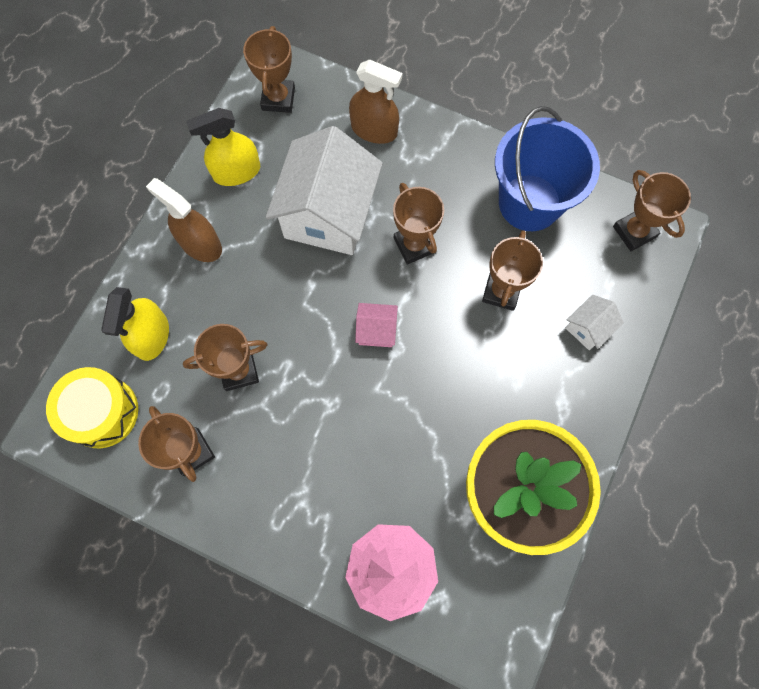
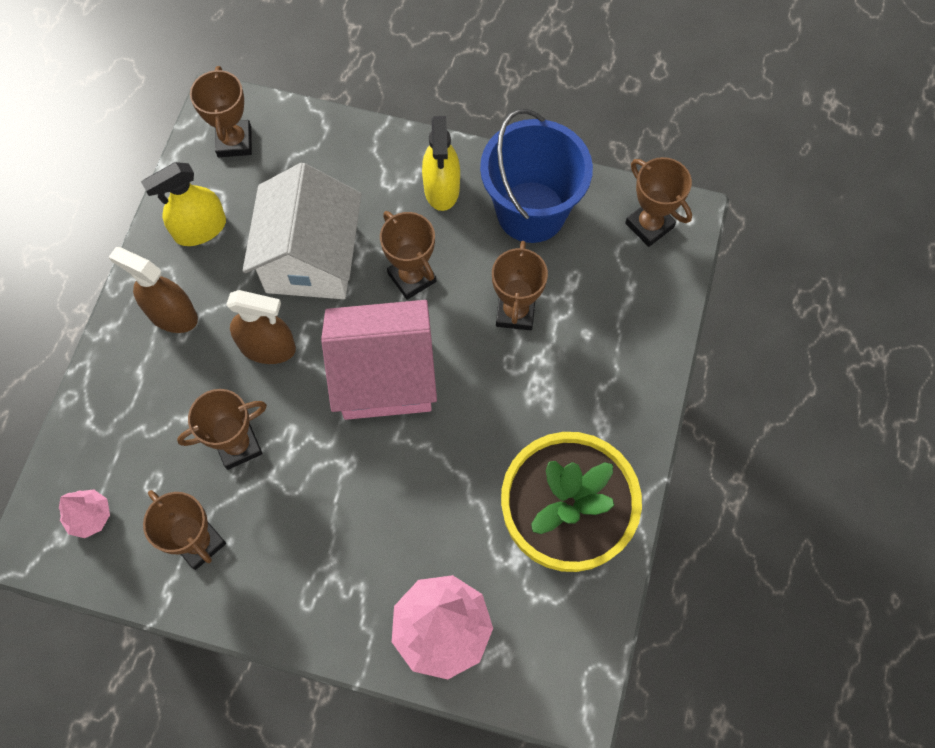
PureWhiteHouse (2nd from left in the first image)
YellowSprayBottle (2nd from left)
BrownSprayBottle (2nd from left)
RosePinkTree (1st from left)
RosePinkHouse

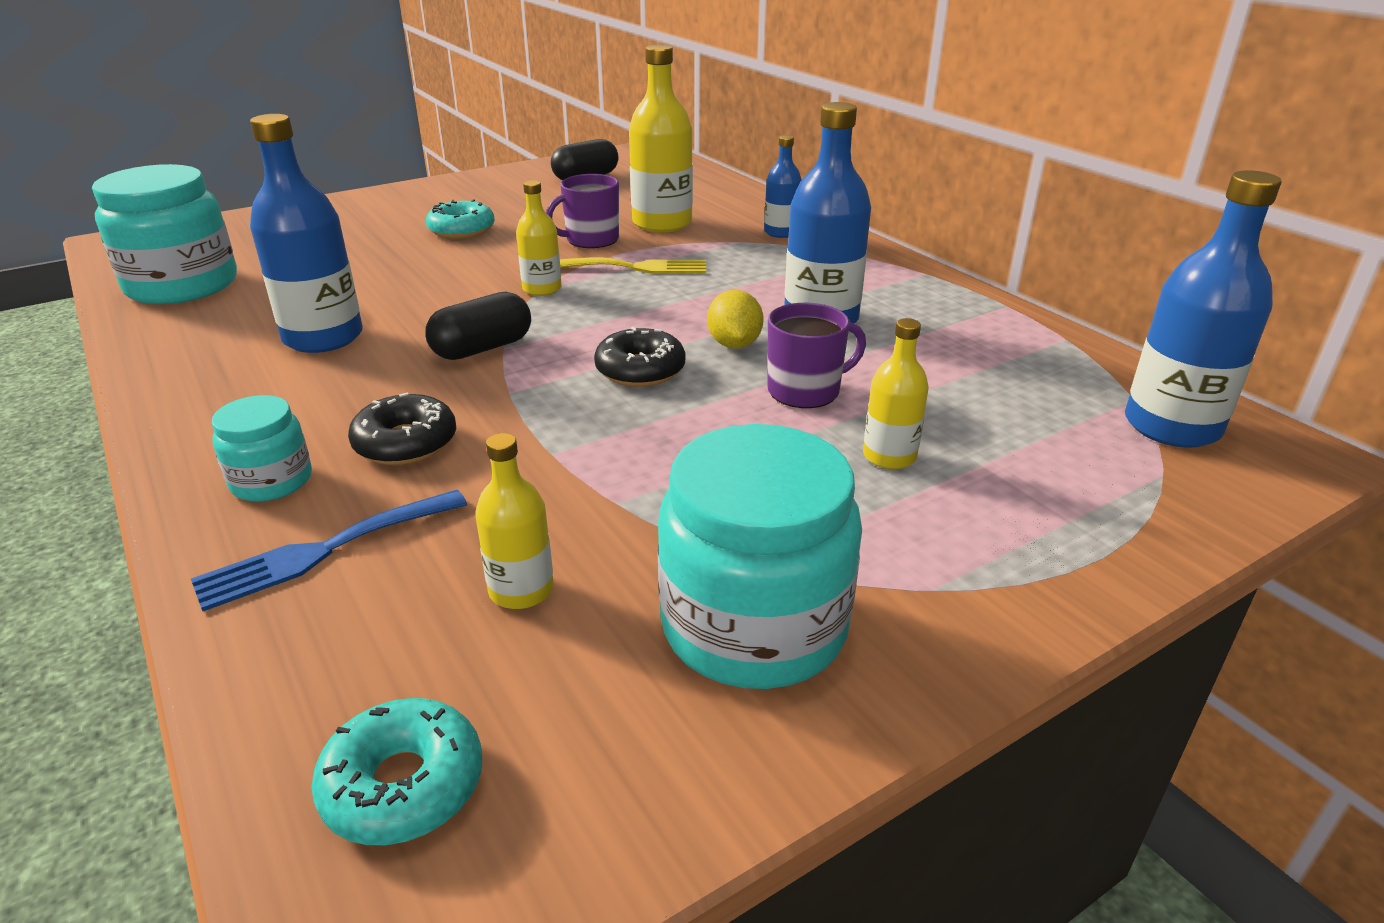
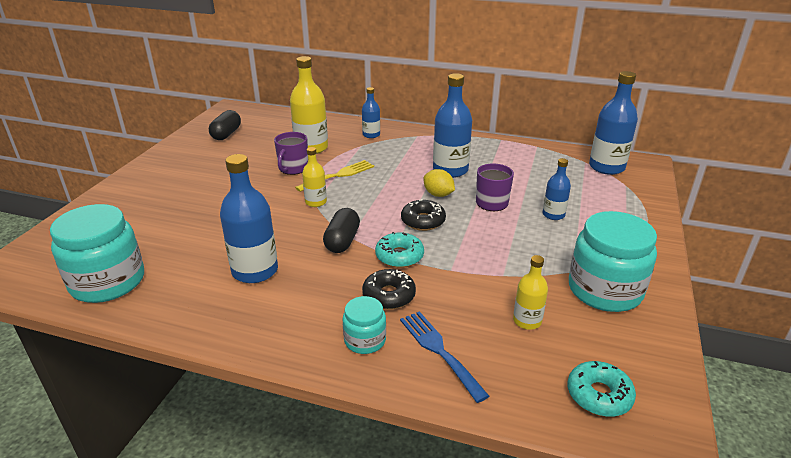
AquaDonut (1st from left)
RoyalBlueBottle (4th from left)
RoyalBlueFork

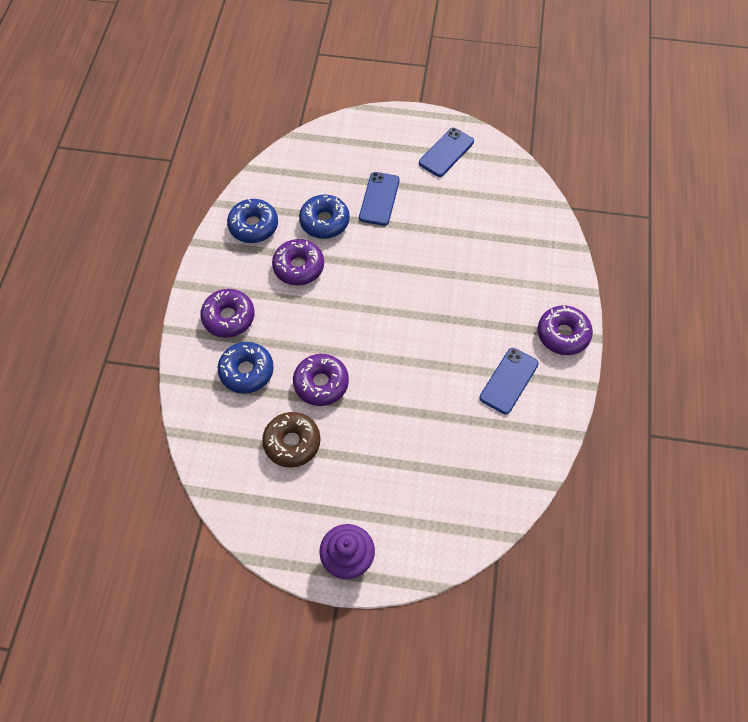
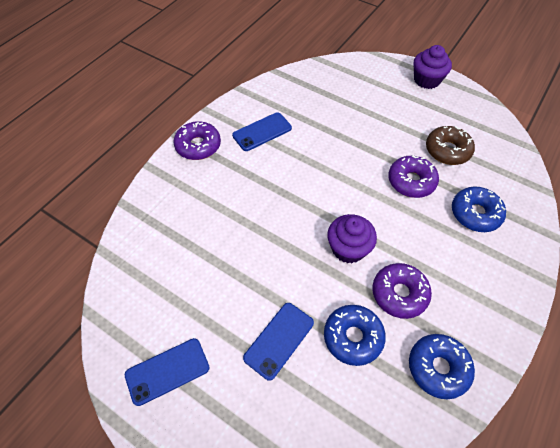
RoyalPurpleDonut (1st from left in the first image)
RoyalPurpleCupcake (1st from left)

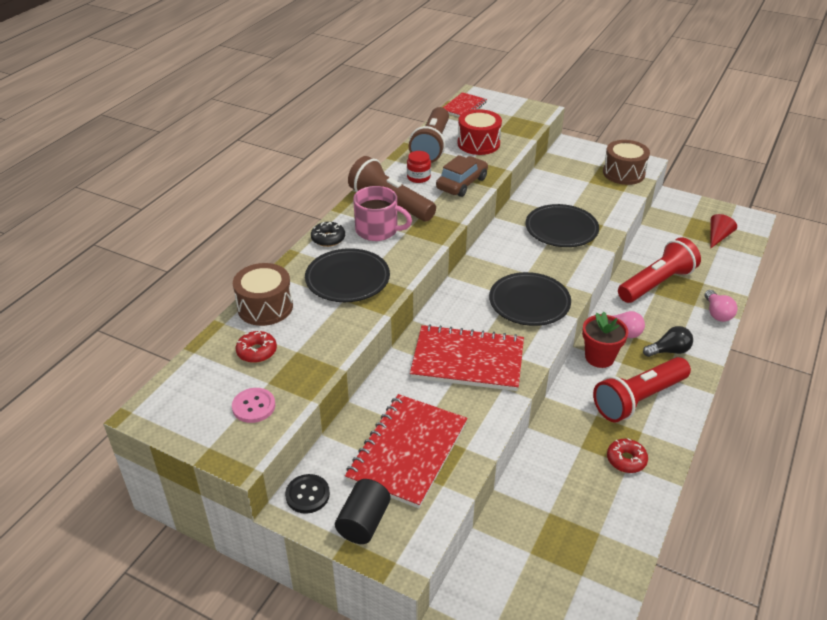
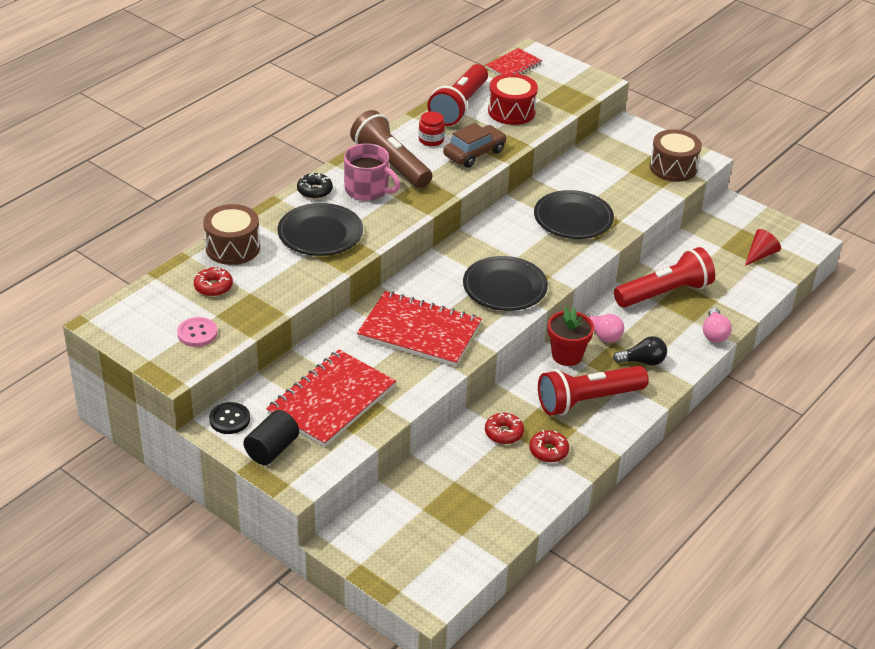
CrimsonDonut (2nd from left)
CrimsonTorch (1st from left)

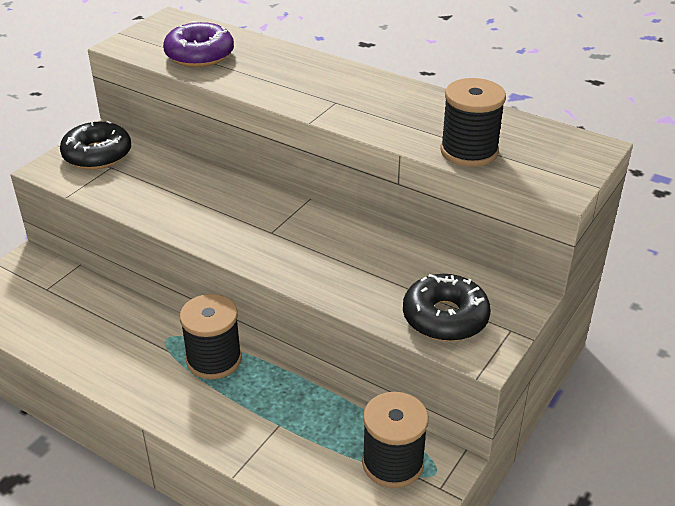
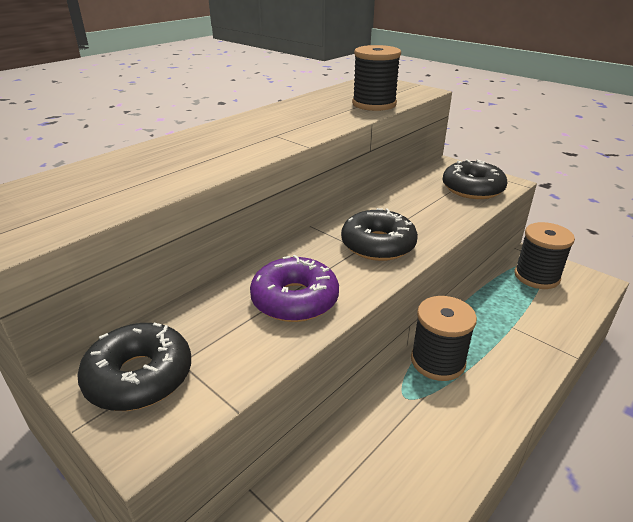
BlackDonut (2nd from left)
RoyalPurpleDonut

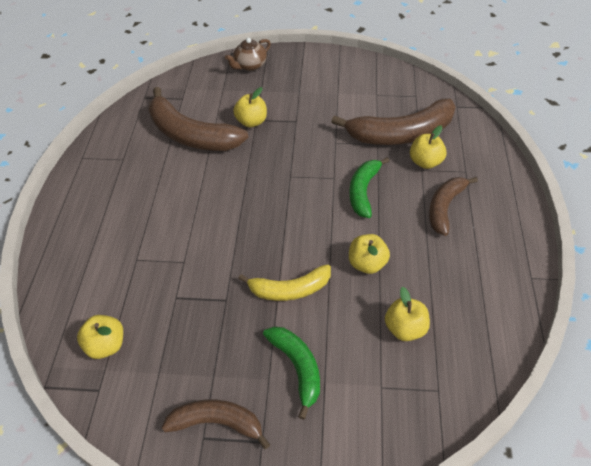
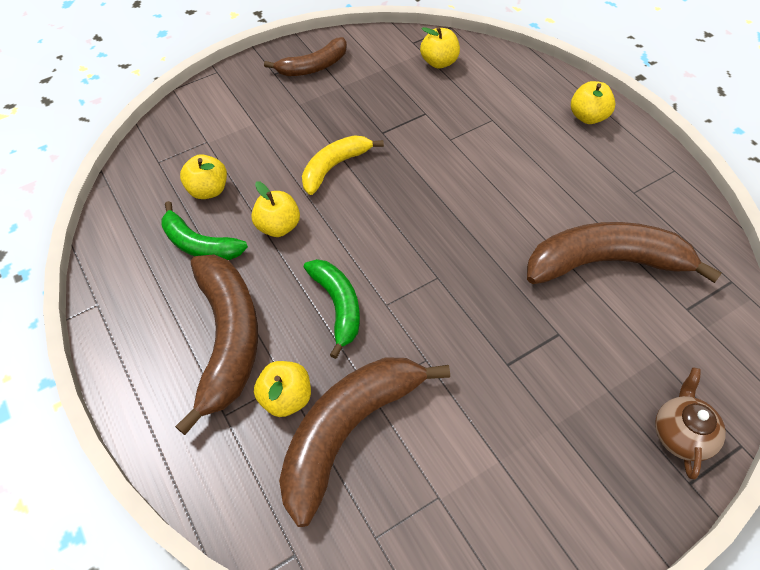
YellowToyApple (5th from left)
LeafGreenBananaFruit (1st from left)
BrownBananaFruit (1st from left)

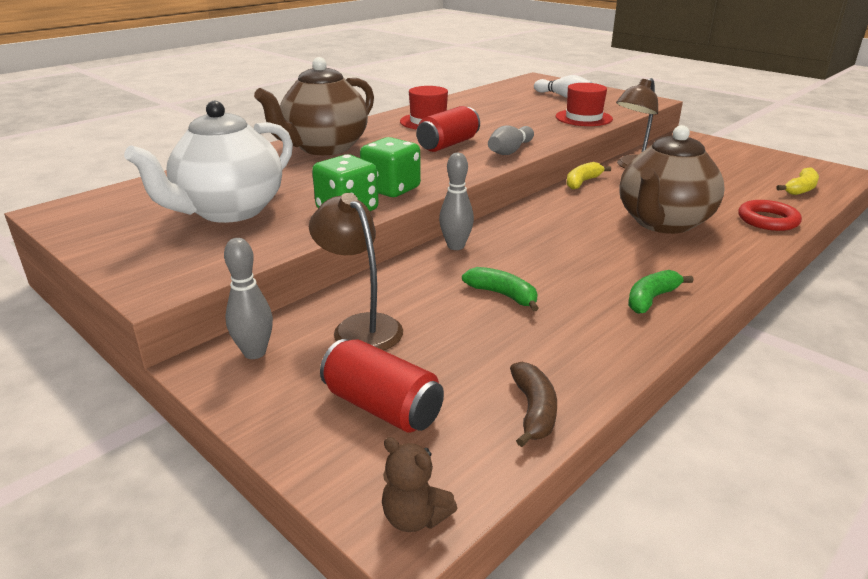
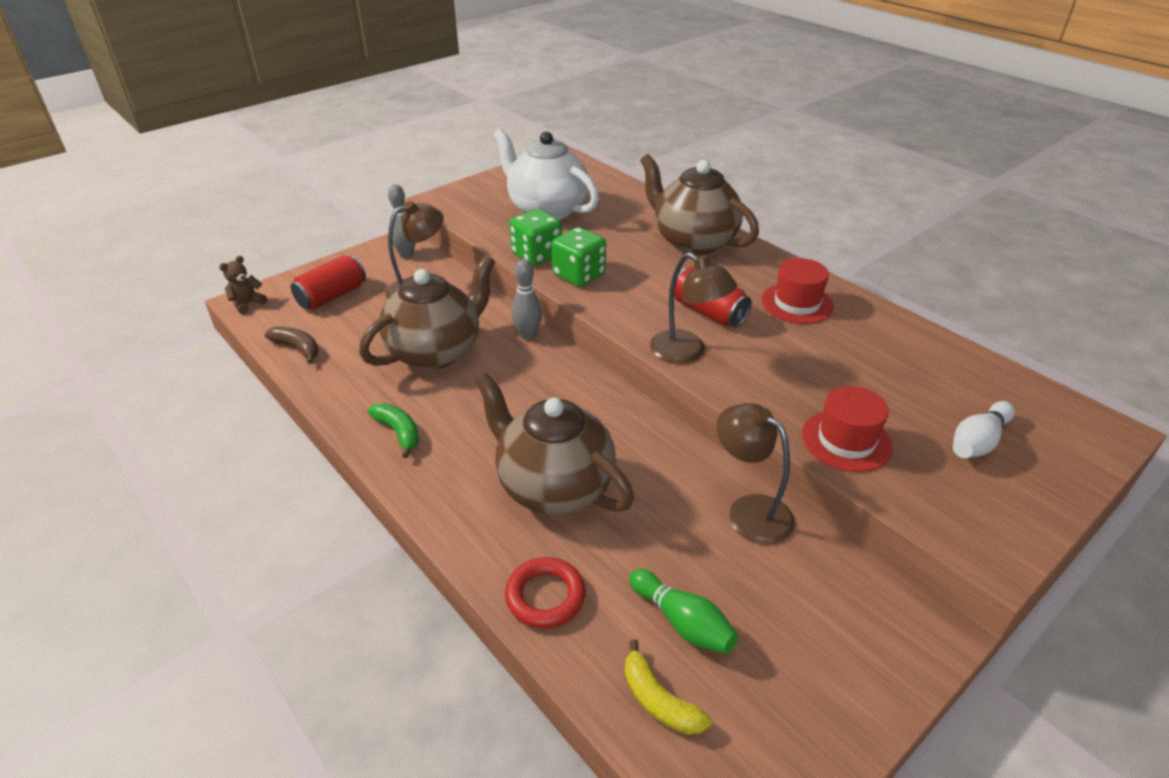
YellowBananaFruit (1st from left in the first image)
LeafGreenBowlingPin
BrownTeapot (1st from left)
BrownLamp (2nd from left)
BrownBananaFruit

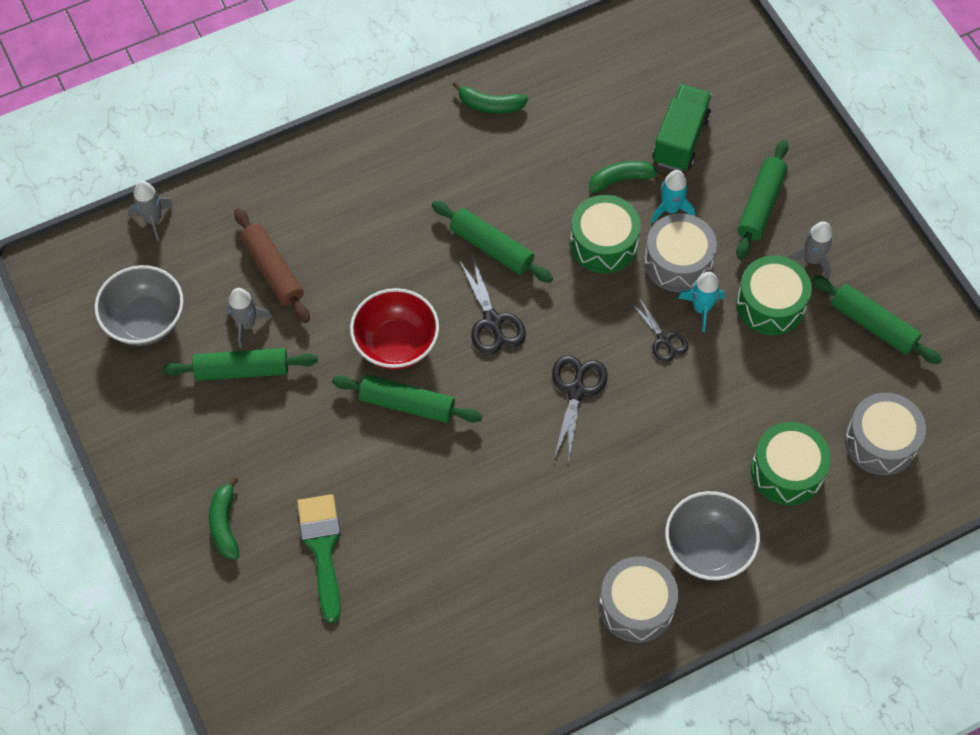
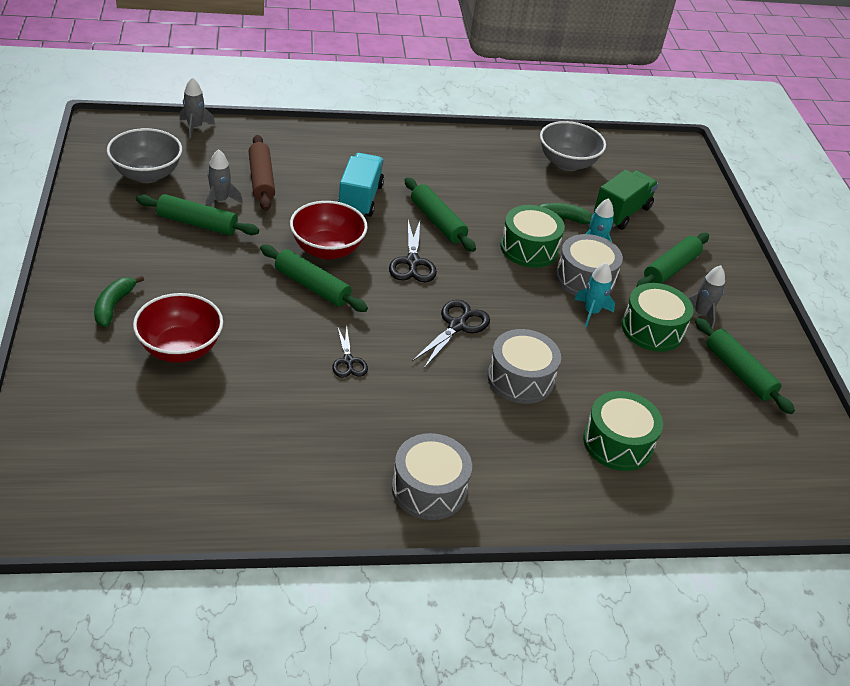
LeafGreenBananaFruit (2nd from left in the first image)
AquaLorry
BlackScissors (1st from left)
GreyDeepDish (2nd from left)
GreyToyDrum (2nd from left)
CrimsonDeepDish (1st from left)

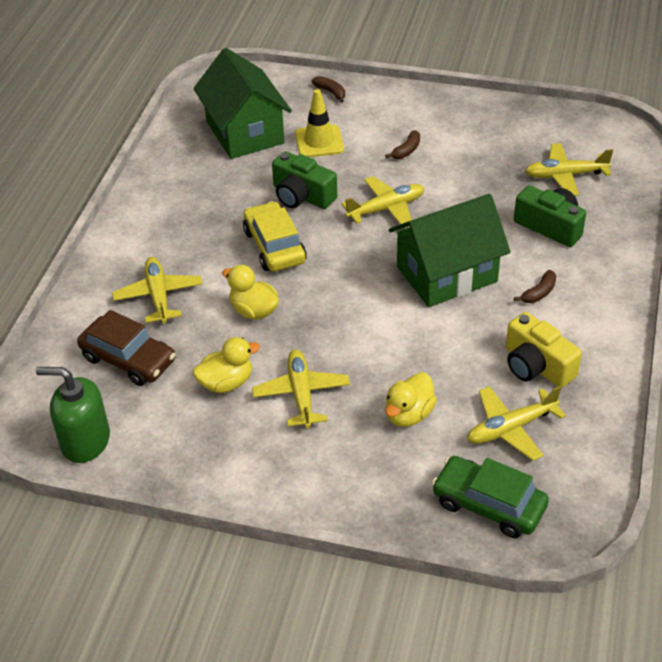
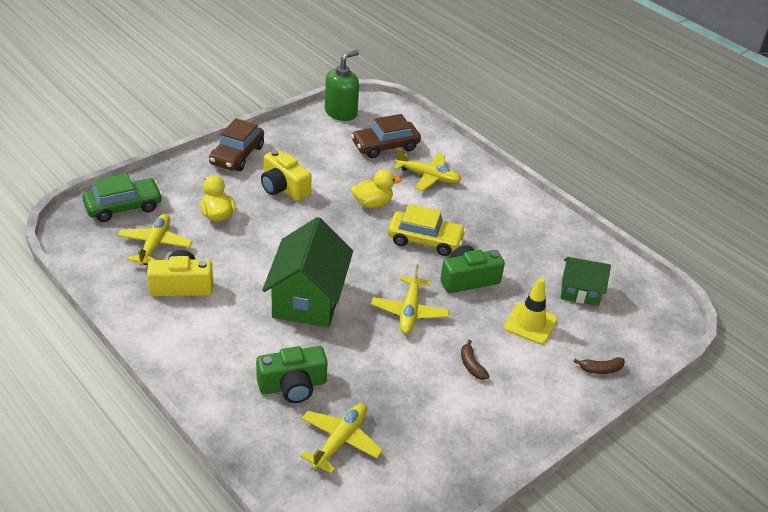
YellowDuck (1st from left in the first image)
BrownBananaFruit (3rd from left in the first image)
BrownToyCar (1st from left)
YellowCompactCamera (2nd from left)
LeafGreenHouse (2nd from left)

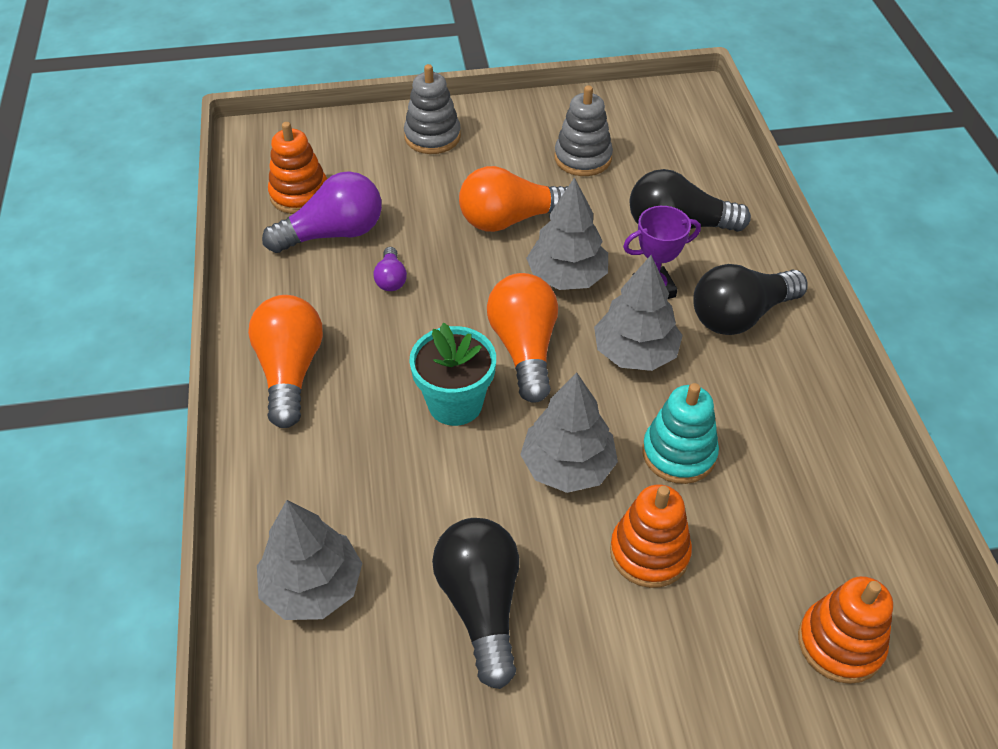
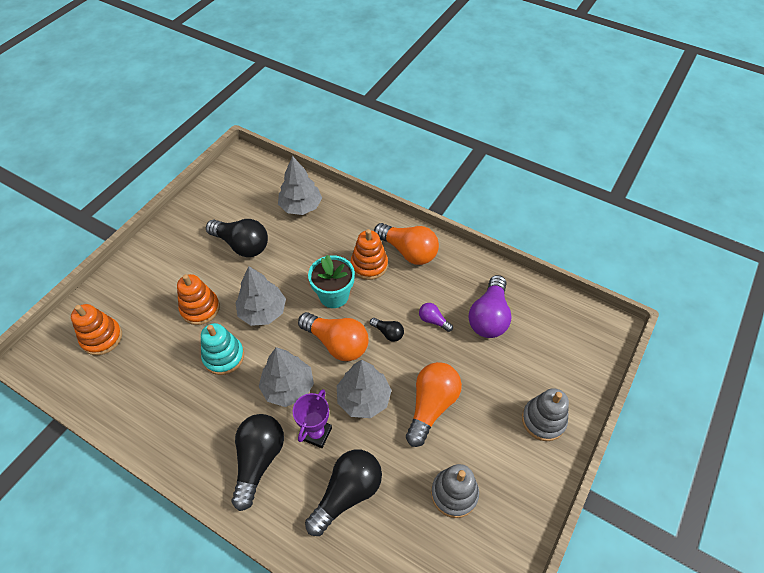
BlackLightbulb (4th from left)
BrightOrangeStackingToy (3rd from left)

